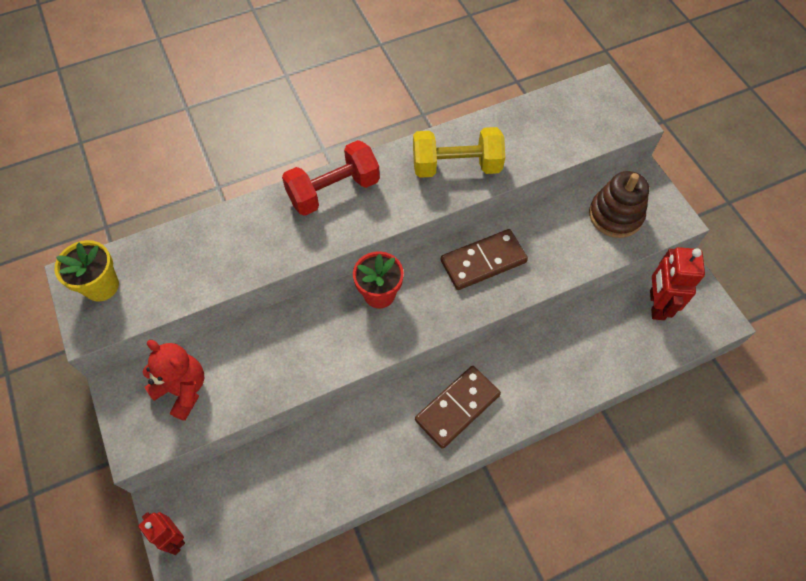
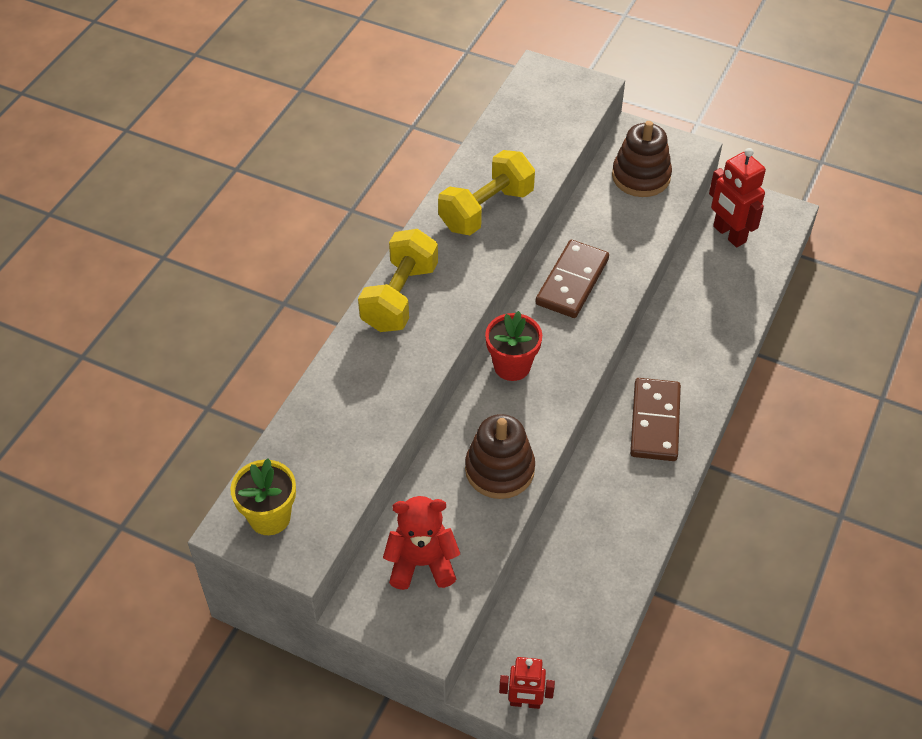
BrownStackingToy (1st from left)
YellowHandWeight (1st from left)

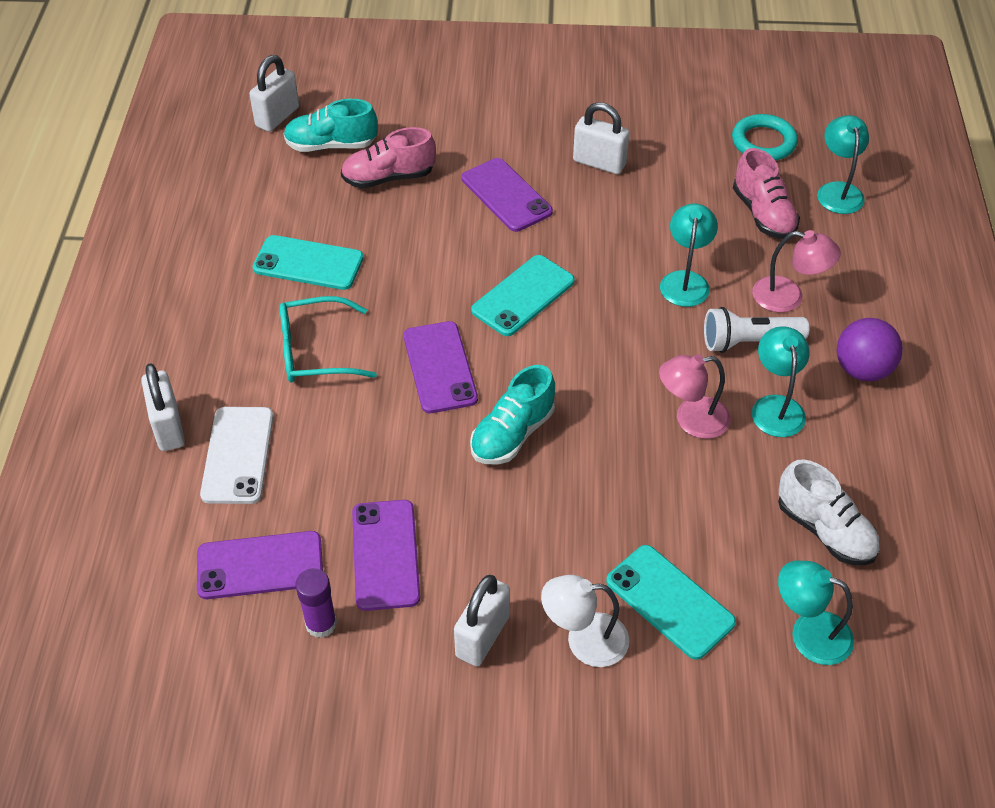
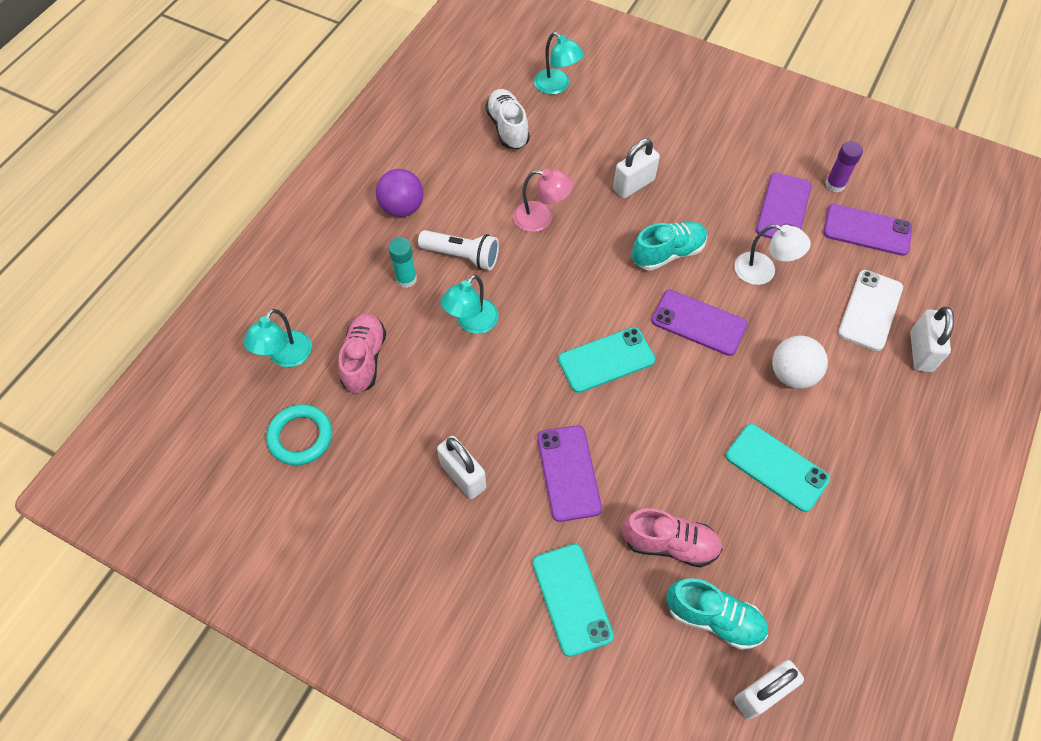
AquaLamp (2nd from left in the first image)
PureWhiteSmallLock (2nd from left)
PureWhiteLamp
AquaSmartphone (1st from left)
PureWhitePlayBall
AquaGlueStick
RoyalPurpleSmartphone (2nd from left)

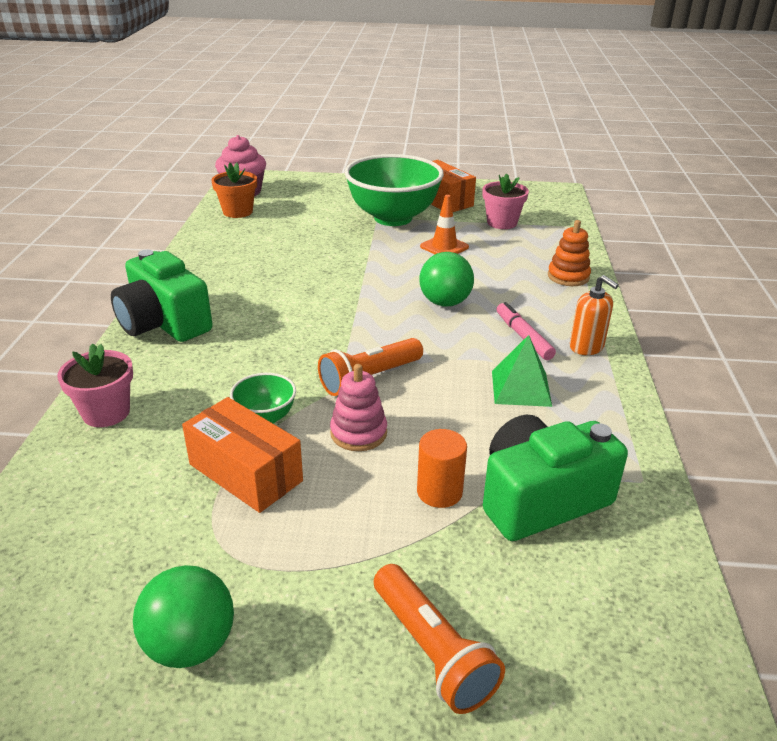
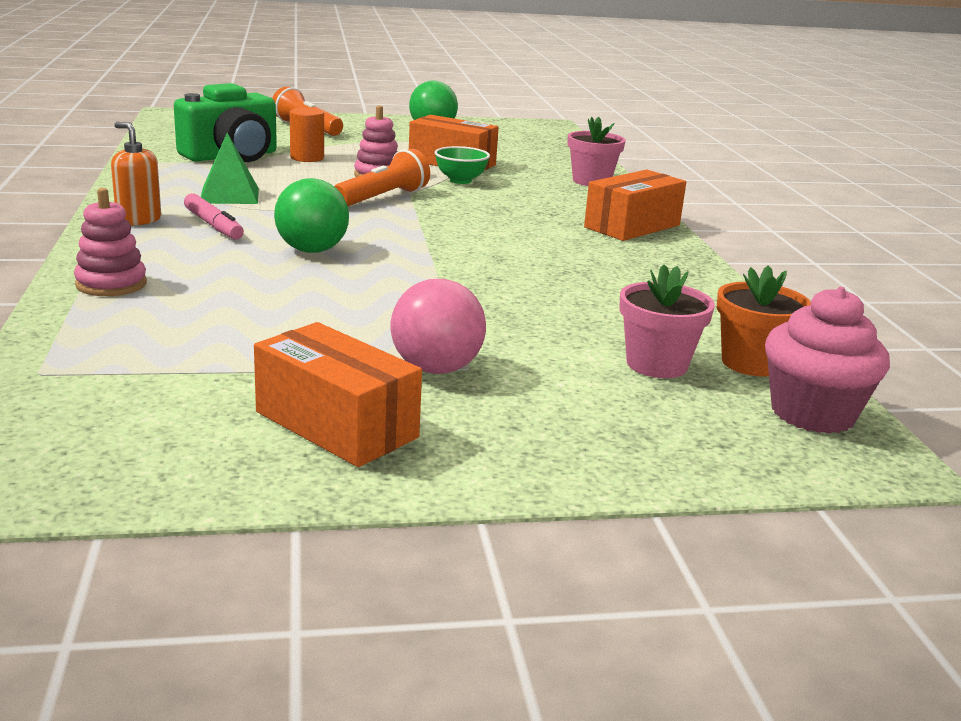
BrightOrangeTrafficCone
RosePinkPottedPlant (2nd from left)
BrightOrangeParcel (3rd from left)
RosePinkPlayBall
RosePinkStackingToy (1st from left)

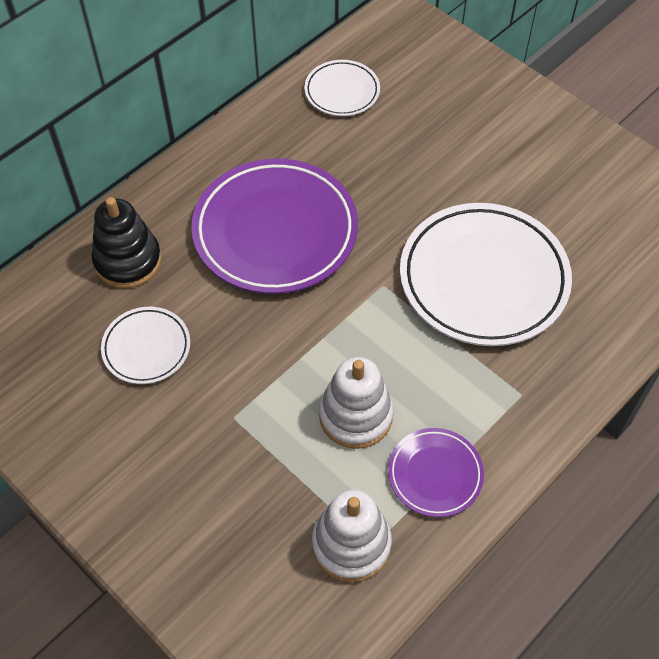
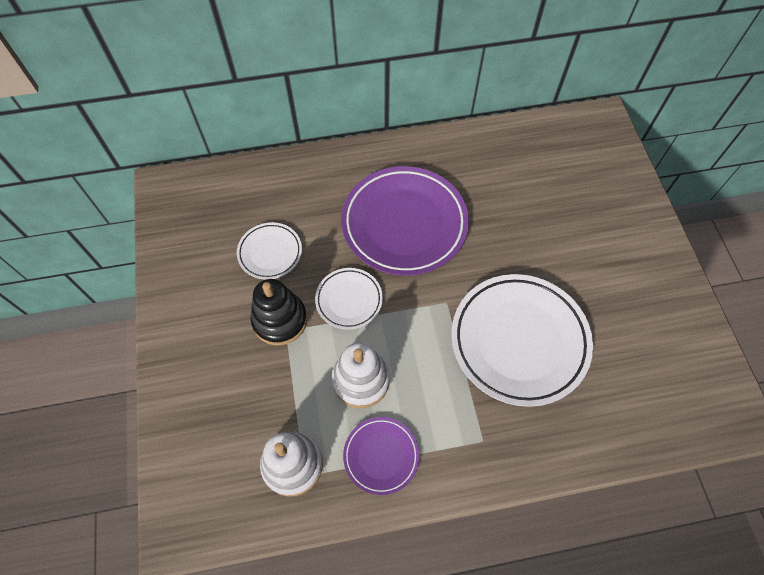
BlackStackingToy
PureWhitePlate (2nd from left)

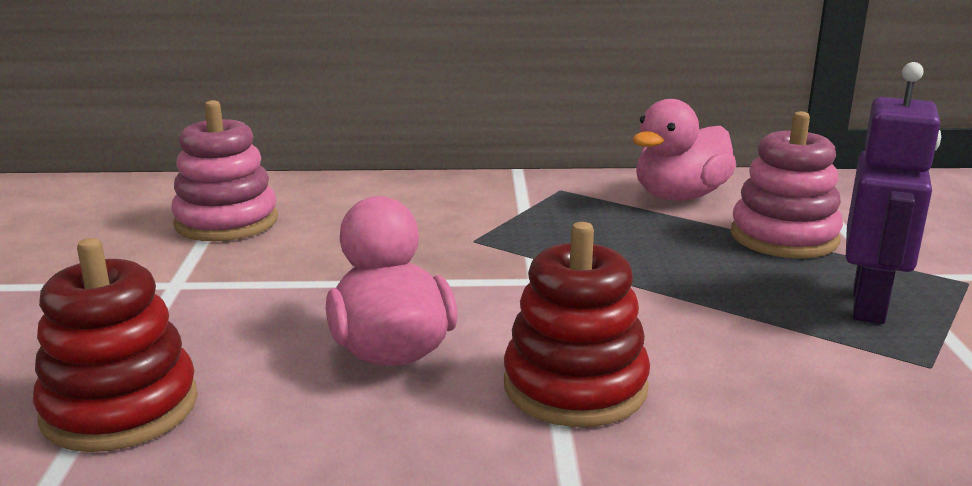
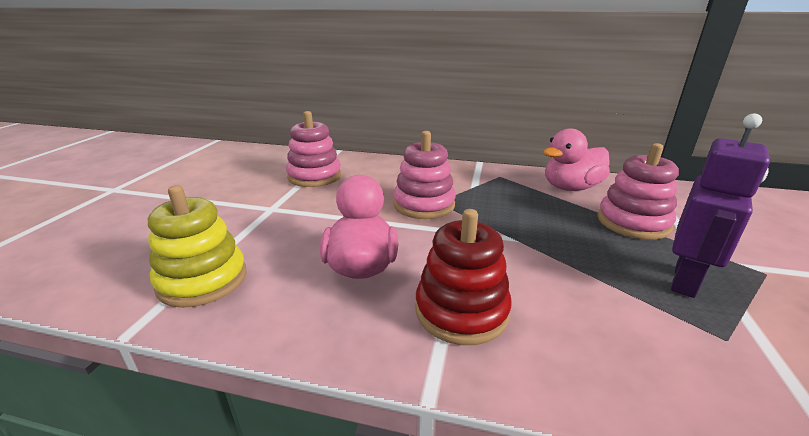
RosePinkStackingToy (2nd from left)
YellowStackingToy

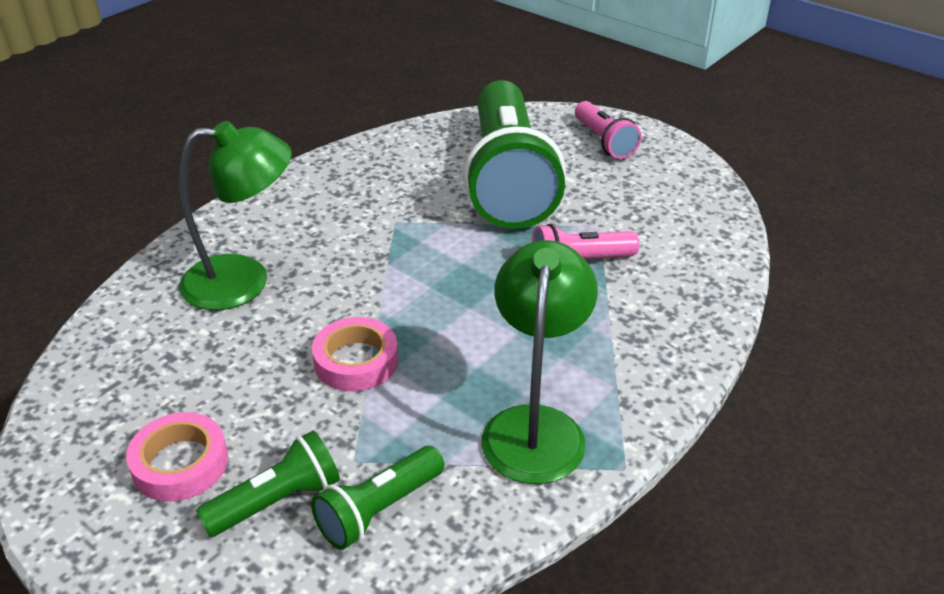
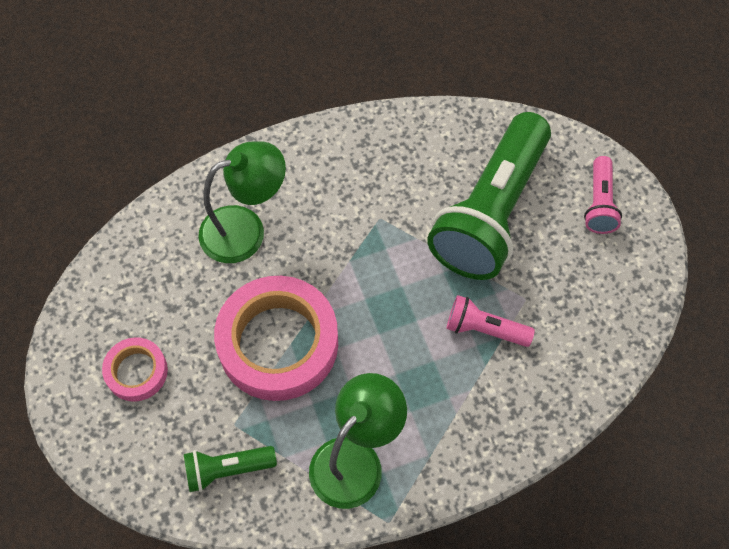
LeafGreenTorch (1st from left in the first image)
LeafGreenLamp (1st from left)
RosePinkStickyTape (2nd from left)

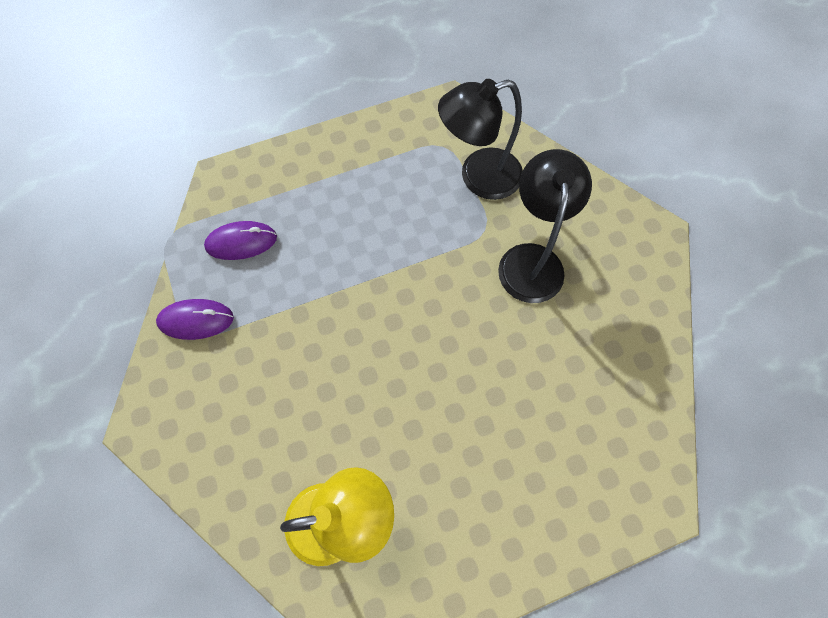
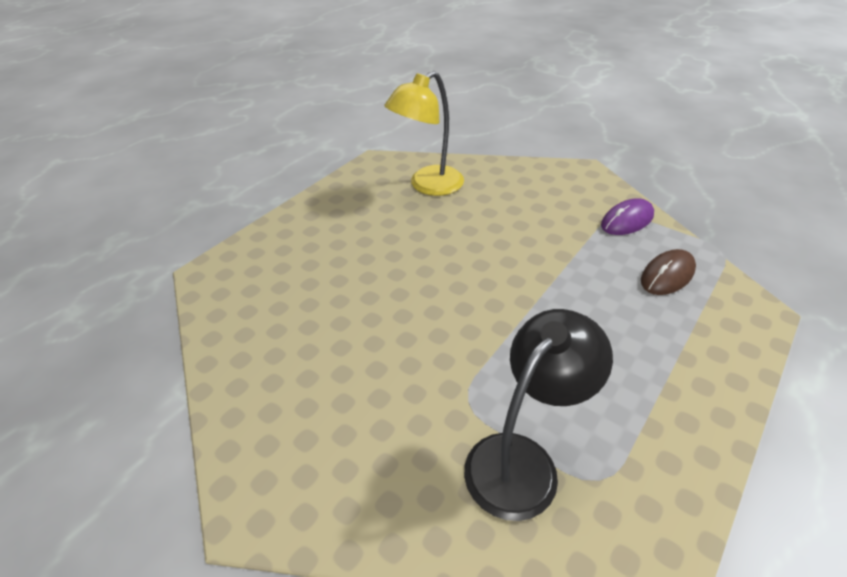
BlackLamp (2nd from left in the first image)
BrownPcMouse

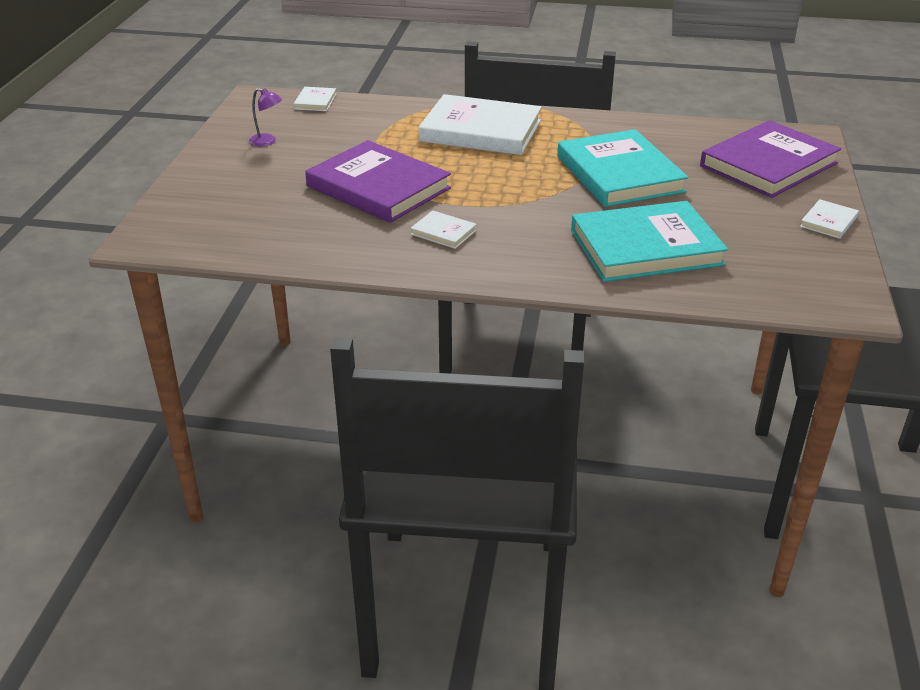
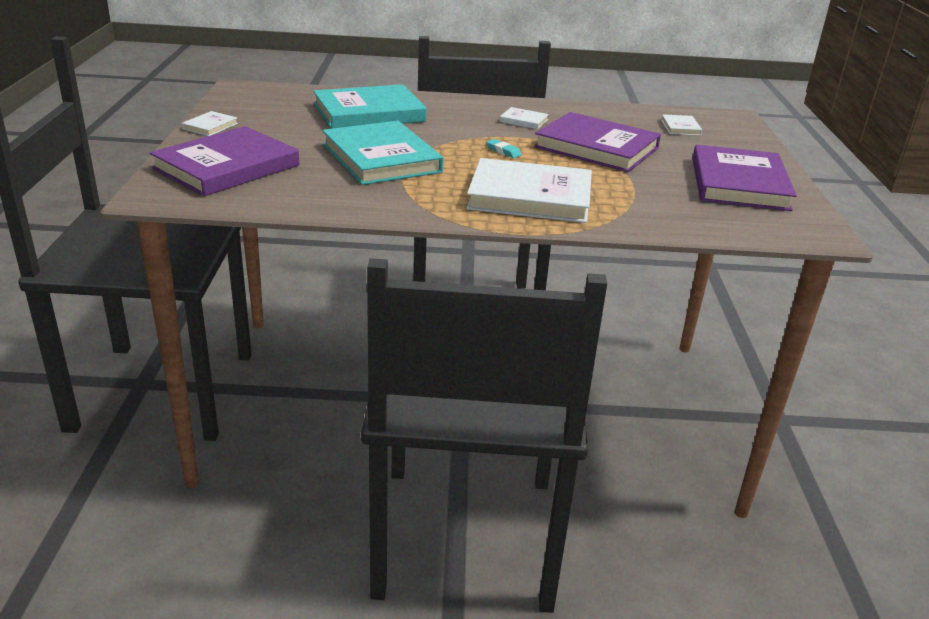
AquaPencilEraser
PureWhiteBook (4th from left)
RoyalPurpleBook (3rd from left)

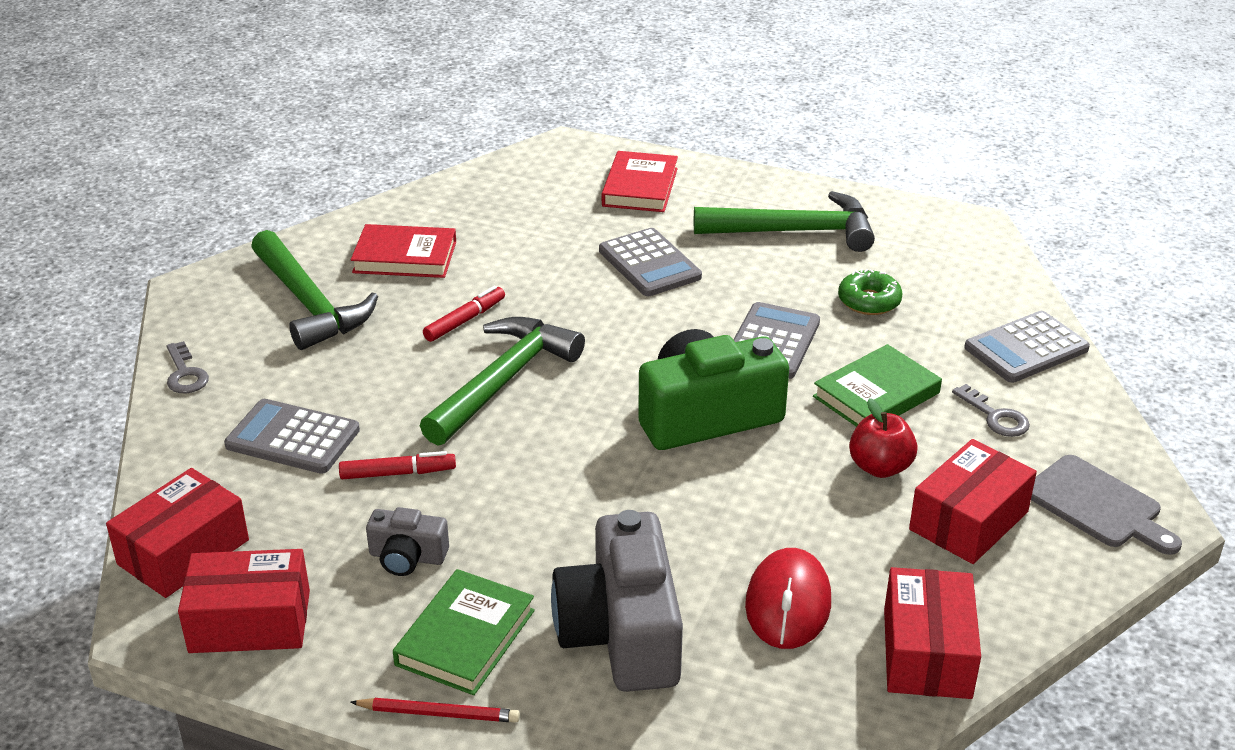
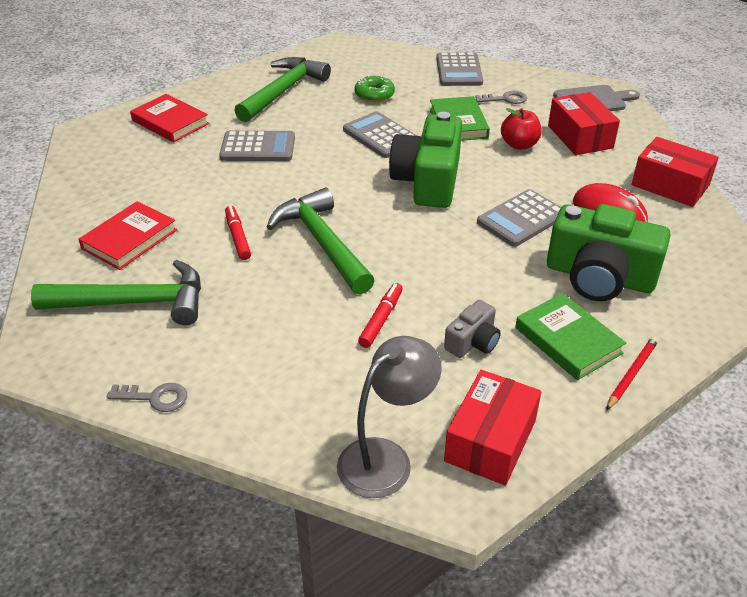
GreyAddingMachine (4th from left)
GreyLamp
LeafGreenCompactCamera (2nd from left)

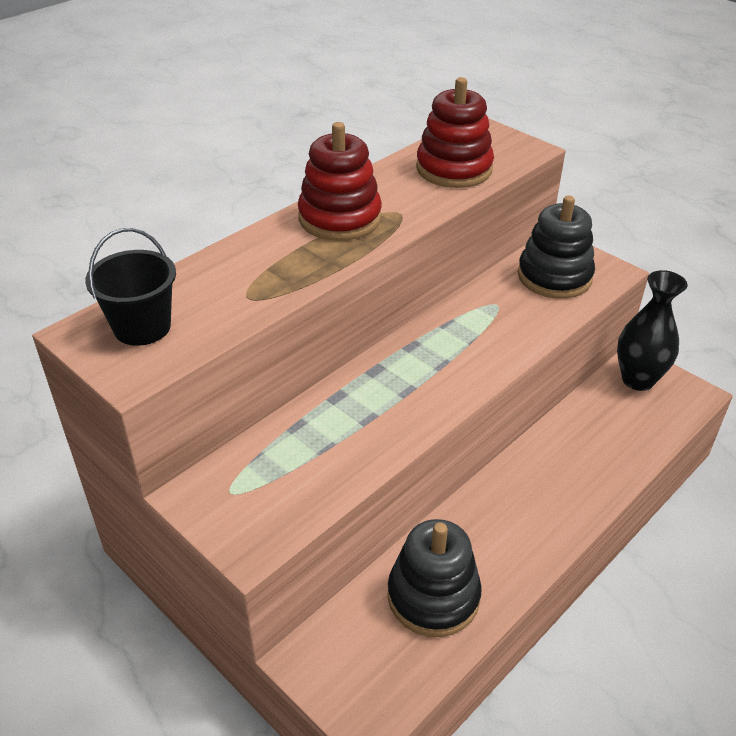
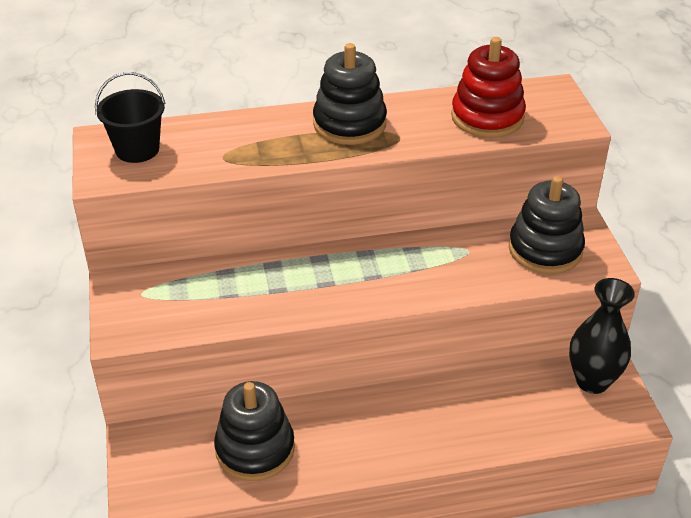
BlackStackingToy (2nd from left)

